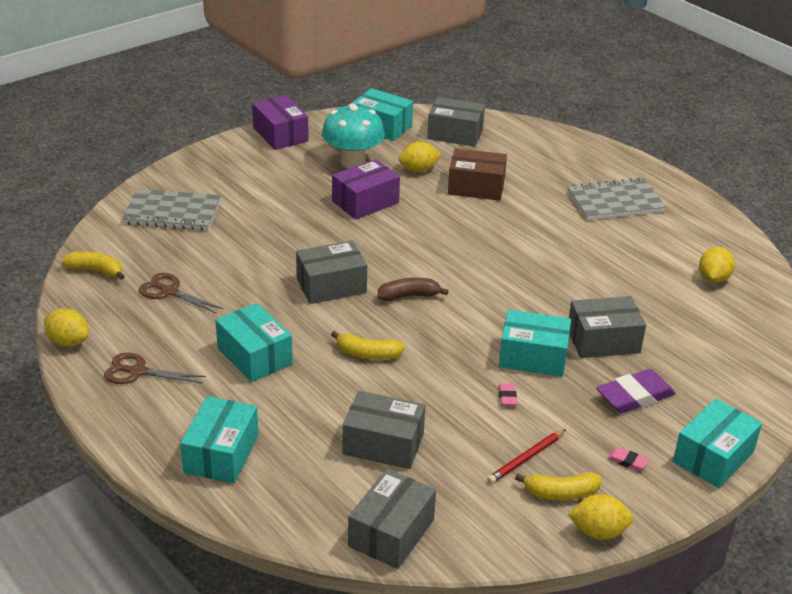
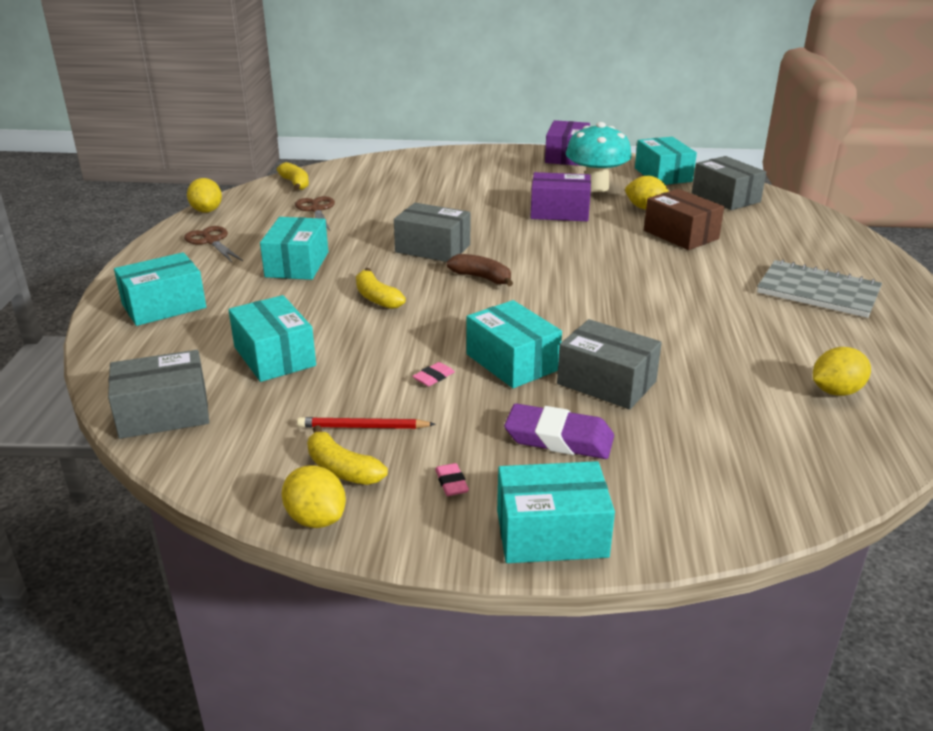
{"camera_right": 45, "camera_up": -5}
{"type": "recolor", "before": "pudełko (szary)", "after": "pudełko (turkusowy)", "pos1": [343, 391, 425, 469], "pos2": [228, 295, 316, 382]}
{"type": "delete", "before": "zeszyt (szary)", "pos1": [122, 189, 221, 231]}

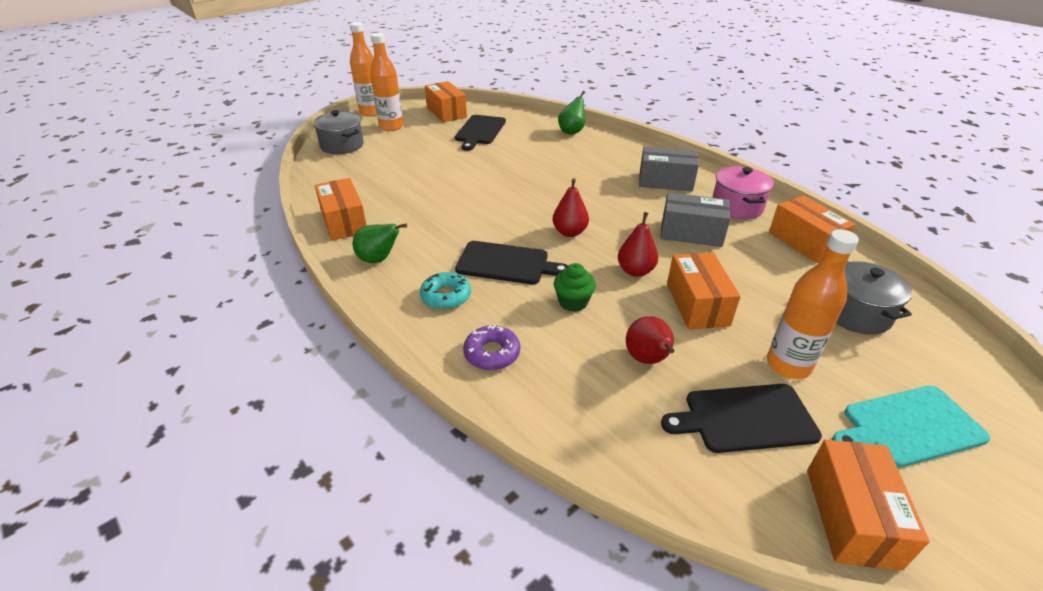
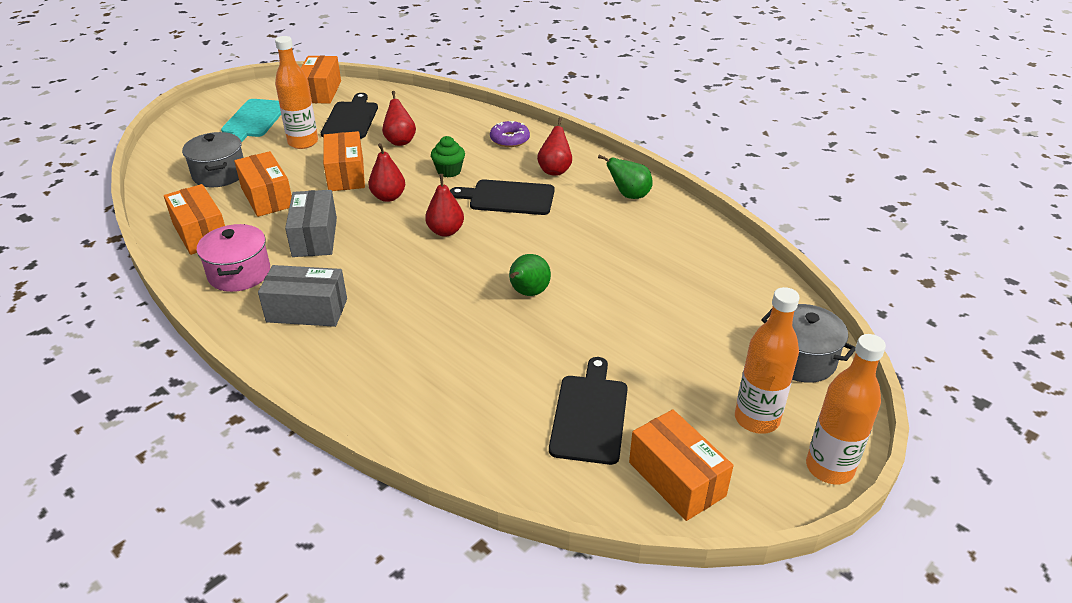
{"camera_right": 175, "camera_up": 0}
{"type": "rotate", "before": "deska do krojenia (turkusowy)", "pos1": [832, 386, 990, 468], "pos2": [221, 99, 281, 143], "turn": 120}
{"type": "move", "before": "pudełko (pomarańczowy)", "pos1": [315, 178, 367, 241], "pos2": [234, 151, 292, 217]}
{"type": "rotate", "before": "pudełko (szary)", "pos1": [660, 193, 730, 247], "pos2": [285, 190, 337, 257], "turn": 75}
{"type": "rotate", "before": "deska do krojenia (czarny)", "pos1": [661, 384, 822, 453], "pos2": [321, 93, 378, 139], "turn": -75}
{"type": "move", "before": "gruszka (zielony)", "pos1": [558, 91, 585, 135], "pos2": [509, 254, 551, 296]}
{"type": "replace", "before": "donut (turkusowy)", "after": "gruszka (czerwony)", "pos1": [420, 272, 471, 310], "pos2": [537, 117, 572, 176]}

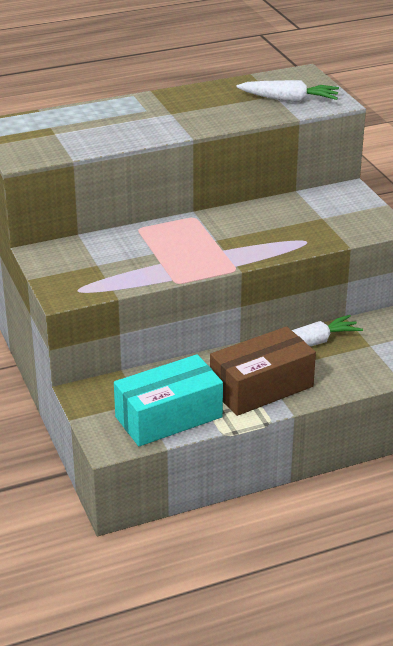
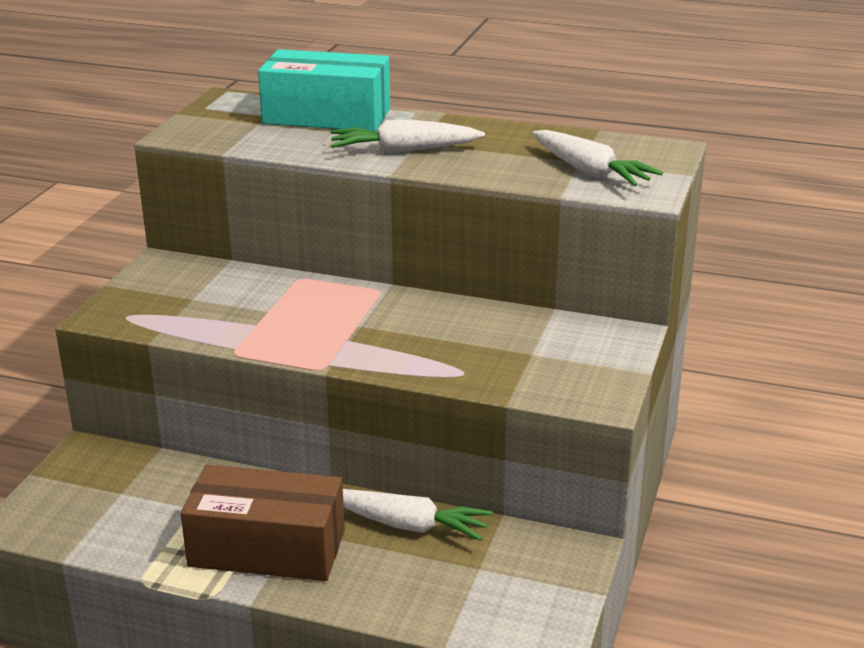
{"camera_right": 40, "camera_up": -5}
{"type": "move", "before": "pudełko (turkusowy)", "pos1": [114, 354, 223, 446], "pos2": [258, 49, 390, 132]}
{"type": "insert", "after": "marchewka (biały)", "pos2": [330, 120, 485, 153]}

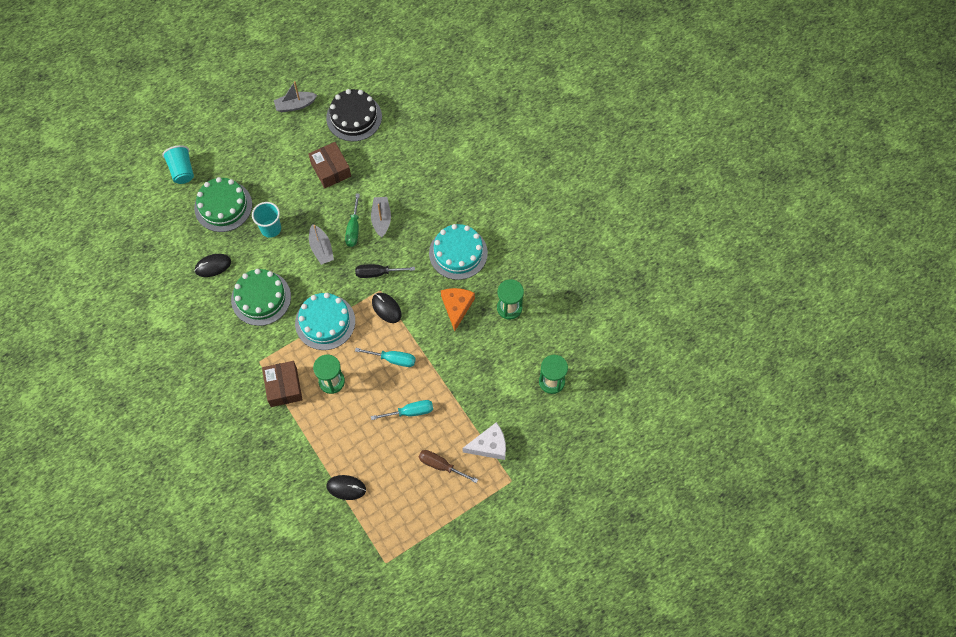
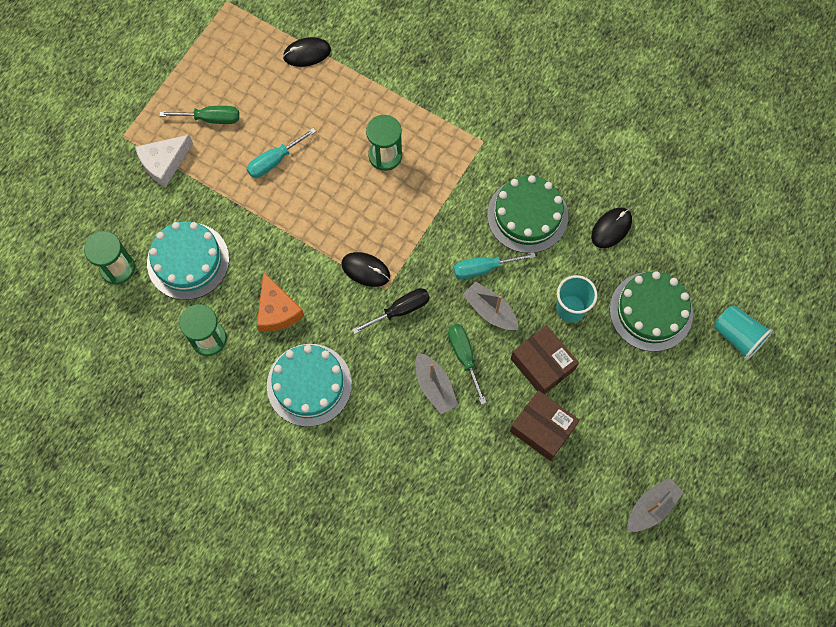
{"camera_right": 155, "camera_up": 5}
{"type": "move", "before": "tort (turkusowy)", "pos1": [295, 293, 355, 350], "pos2": [147, 221, 229, 300]}
{"type": "recolor", "before": "śrubokręt (brązowy)", "after": "śrubokręt (zielony)", "pos1": [419, 450, 478, 483], "pos2": [159, 106, 239, 124]}
{"type": "move", "before": "śrubokręt (turkusowy)", "pos1": [355, 348, 416, 367], "pos2": [454, 252, 536, 279]}
{"type": "move", "before": "pudełko (brązowy)", "pos1": [262, 361, 303, 407], "pos2": [511, 325, 579, 394]}
{"type": "delete", "before": "tort (czarny)", "pos1": [326, 89, 382, 141]}

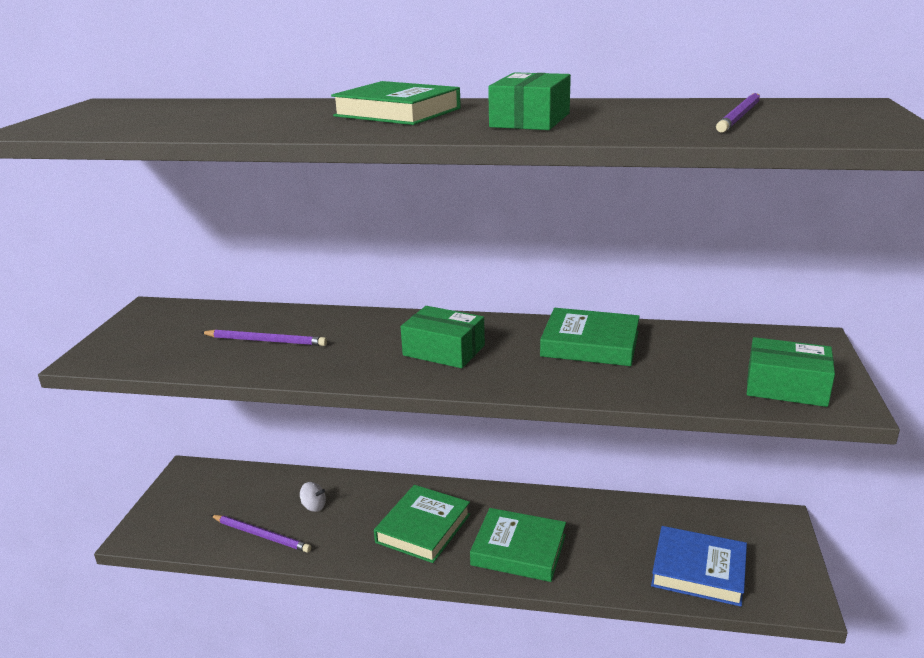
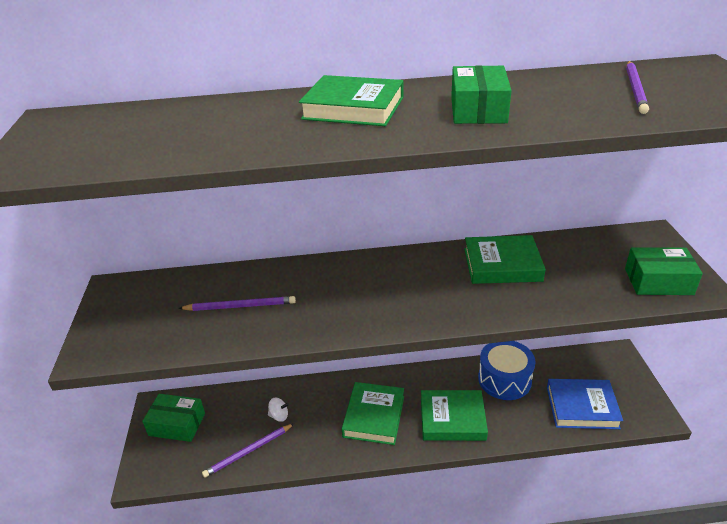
{"camera_right": -15, "camera_up": 10}
{"type": "move", "before": "pudełko (zielony)", "pos1": [401, 306, 485, 368], "pos2": [142, 394, 205, 442]}
{"type": "rotate", "before": "ołówek (fioletowy)", "pos1": [211, 515, 311, 553], "pos2": [202, 424, 294, 478], "turn": 135}
{"type": "insert", "after": "bęben (niebieski)", "pos2": [478, 341, 536, 400]}

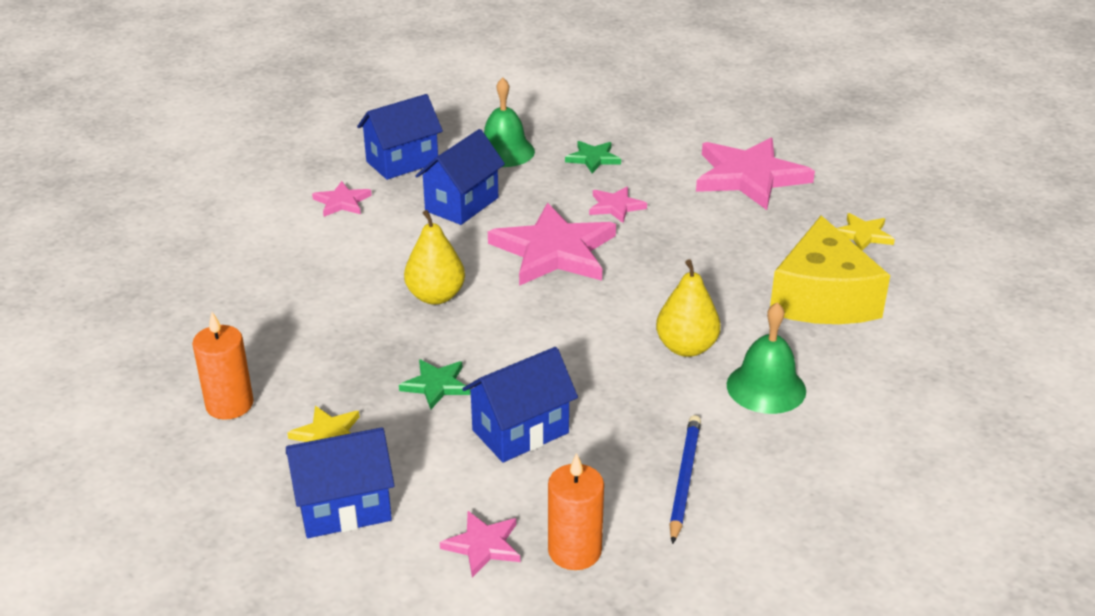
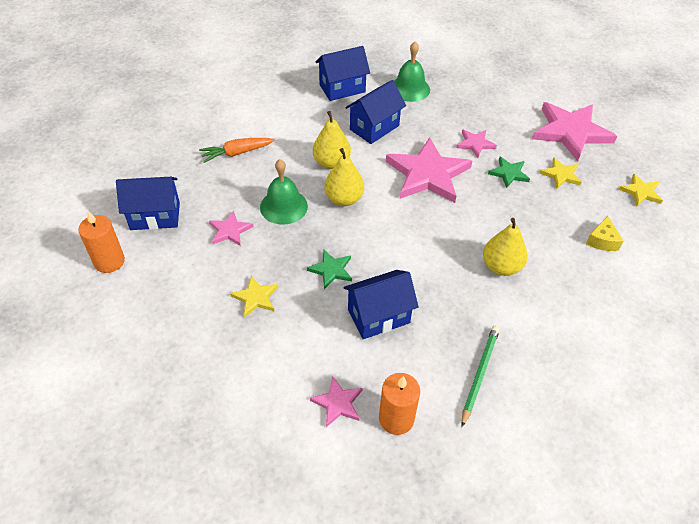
{"camera_right": 10, "camera_up": 15}
{"type": "move", "before": "świeca (pomarańczowy)", "pos1": [192, 312, 254, 420], "pos2": [78, 211, 125, 273]}
{"type": "move", "before": "domek (niebieski)", "pos1": [286, 427, 395, 538], "pos2": [116, 177, 180, 230]}
{"type": "insert", "after": "marchewka (pomarańczowy)", "pos2": [199, 138, 275, 163]}
{"type": "move", "before": "gwiazda (różowy)", "pos1": [312, 181, 372, 217], "pos2": [209, 211, 253, 246]}
{"type": "move", "before": "dzwonek (zielony)", "pos1": [727, 302, 806, 414], "pos2": [260, 159, 308, 225]}
{"type": "insert", "after": "gruszka (żółty)", "pos2": [313, 111, 351, 169]}
{"type": "recolor", "before": "ołówek (niebieski)", "after": "ołówek (zielony)", "pos1": [669, 415, 701, 544], "pos2": [461, 326, 500, 427]}
{"type": "move", "before": "gwiazda (zielony)", "pos1": [565, 141, 621, 173], "pos2": [488, 157, 530, 188]}
{"type": "insert", "after": "gwiazda (żółty)", "pos2": [539, 157, 582, 189]}
{"type": "resize", "before": "ser (żółty)", "pos1": [770, 216, 890, 324], "pos2": [586, 216, 623, 251], "scale": 0.42}

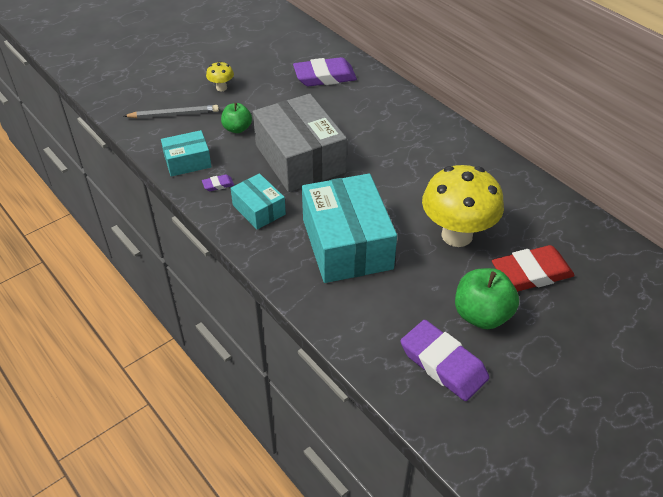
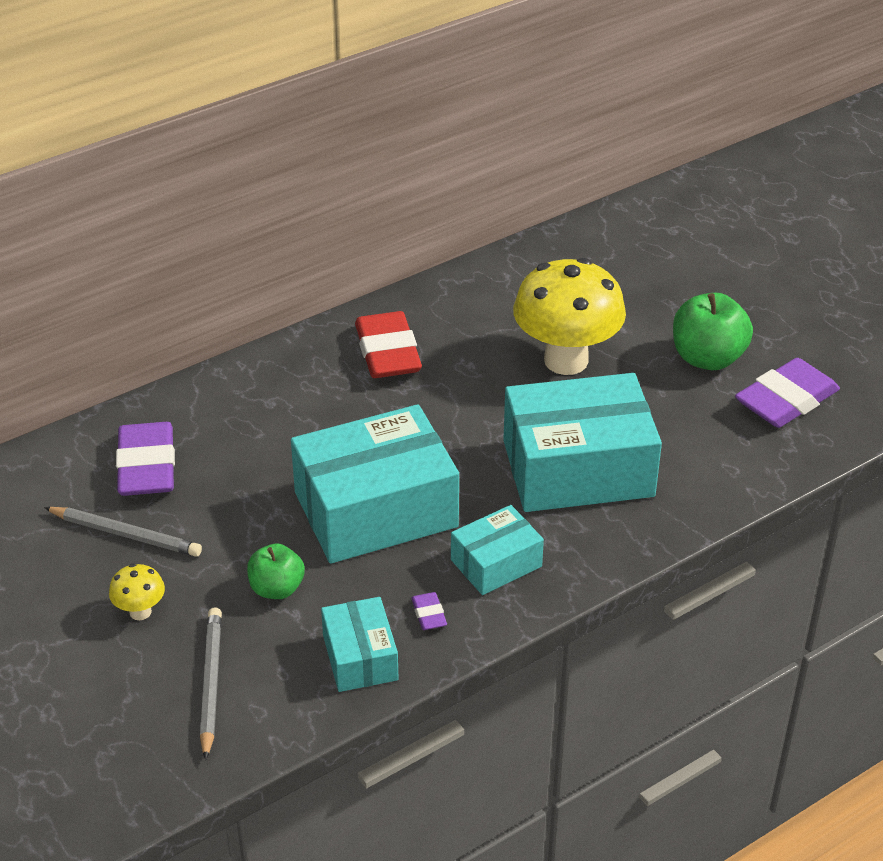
{"camera_right": -85, "camera_up": -5}
{"type": "insert", "after": "ołówek (szary)", "pos2": [44, 507, 202, 557]}
{"type": "recolor", "before": "pudełko (szary)", "after": "pudełko (turkusowy)", "pos1": [253, 94, 347, 192], "pos2": [291, 404, 459, 563]}
{"type": "move", "before": "gumka do mazania (czerwony)", "pos1": [492, 245, 575, 292], "pos2": [355, 311, 422, 378]}

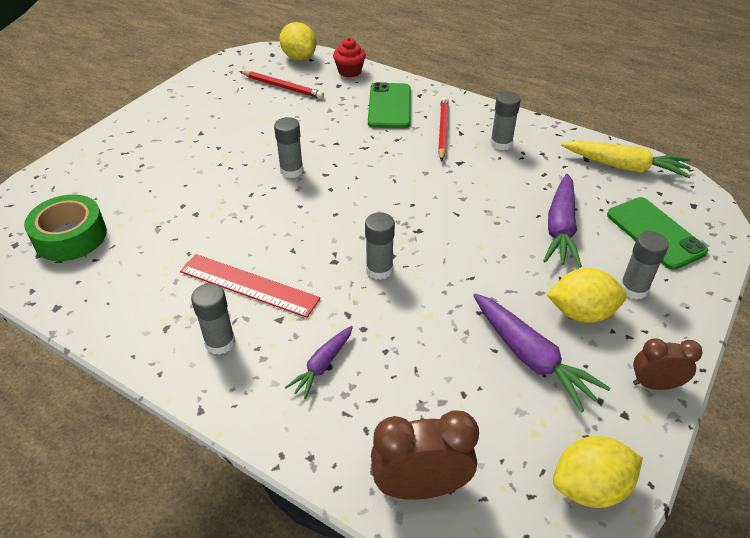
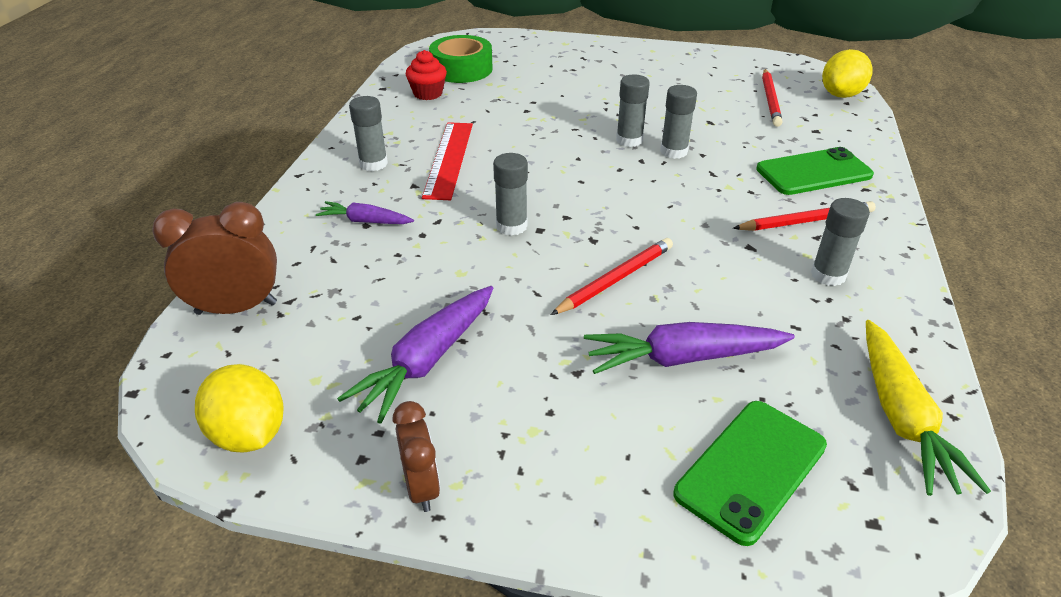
{"camera_right": 70, "camera_up": -5}
{"type": "rotate", "before": "budzik (brązowy)", "pos1": [371, 410, 479, 500], "pos2": [152, 202, 277, 315], "turn": -75}
{"type": "move", "before": "muffinka (czerwony)", "pos1": [333, 38, 366, 78], "pos2": [406, 50, 447, 100]}
{"type": "insert", "after": "ołówek (czerwony)", "pos2": [551, 238, 673, 315]}
{"type": "move", "before": "klej w sztyfcie (szary)", "pos1": [620, 231, 669, 300], "pos2": [660, 85, 697, 159]}
{"type": "delete", "before": "cytryna (żółty)", "pos1": [547, 268, 627, 323]}

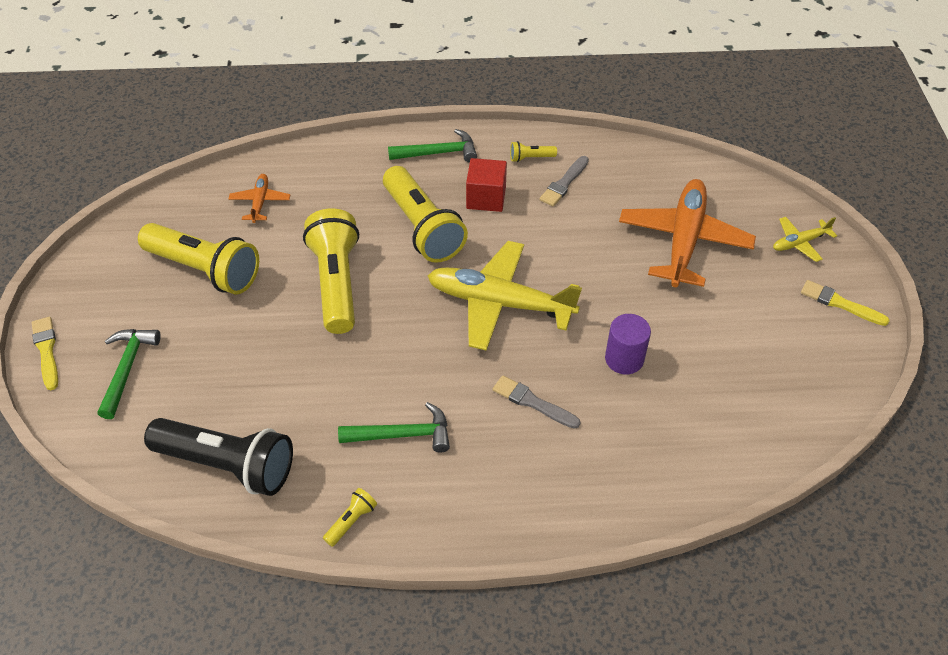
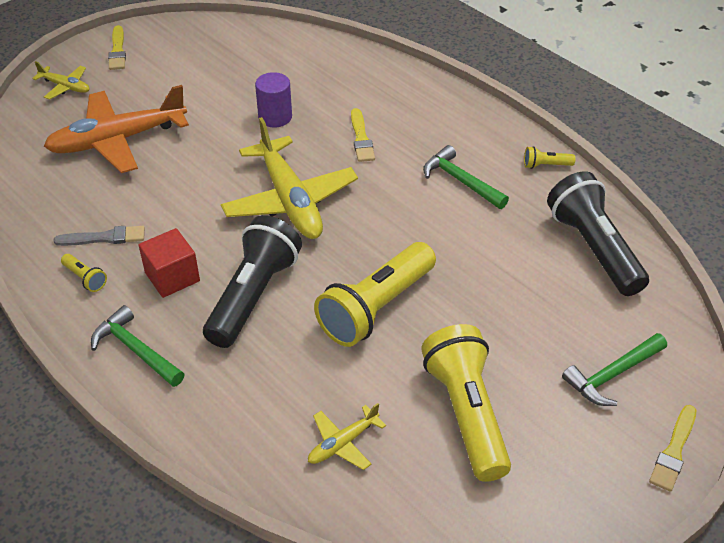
{"camera_right": -130, "camera_up": -5}
{"type": "recolor", "before": "latarka (żółty)", "after": "latarka (czarny)", "pos1": [383, 166, 468, 263], "pos2": [203, 215, 302, 348]}
{"type": "recolor", "before": "samolot (pomarańczowy)", "after": "samolot (żółty)", "pos1": [228, 174, 290, 223], "pos2": [308, 403, 386, 470]}
{"type": "recolor", "before": "pędzel (szary)", "after": "pędzel (żółty)", "pos1": [493, 376, 581, 429], "pos2": [351, 108, 375, 162]}

